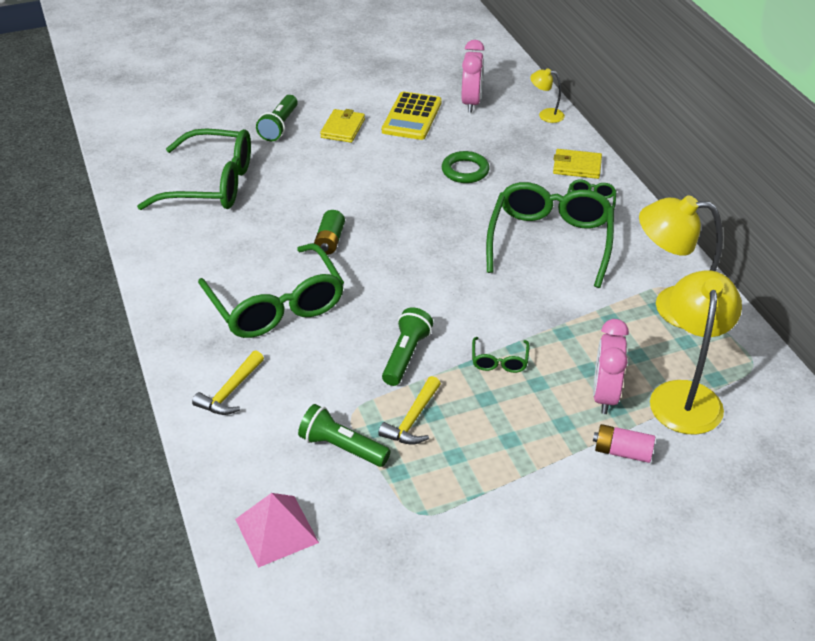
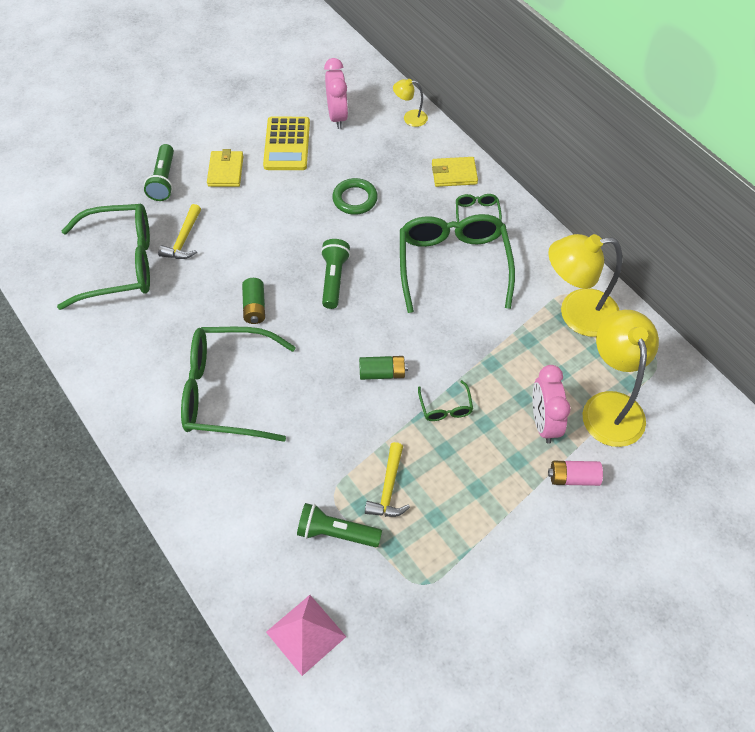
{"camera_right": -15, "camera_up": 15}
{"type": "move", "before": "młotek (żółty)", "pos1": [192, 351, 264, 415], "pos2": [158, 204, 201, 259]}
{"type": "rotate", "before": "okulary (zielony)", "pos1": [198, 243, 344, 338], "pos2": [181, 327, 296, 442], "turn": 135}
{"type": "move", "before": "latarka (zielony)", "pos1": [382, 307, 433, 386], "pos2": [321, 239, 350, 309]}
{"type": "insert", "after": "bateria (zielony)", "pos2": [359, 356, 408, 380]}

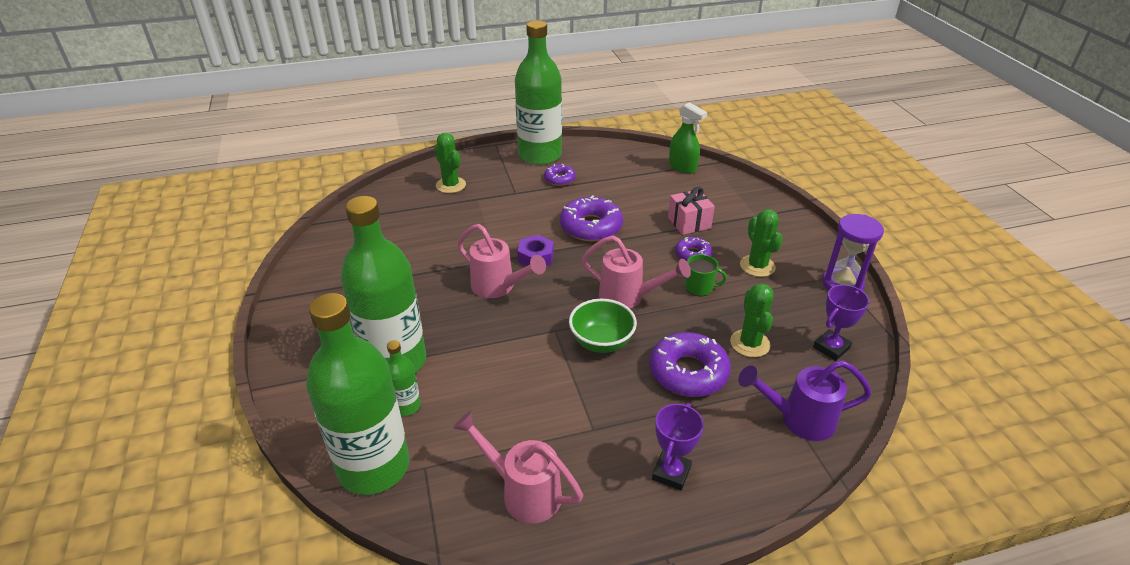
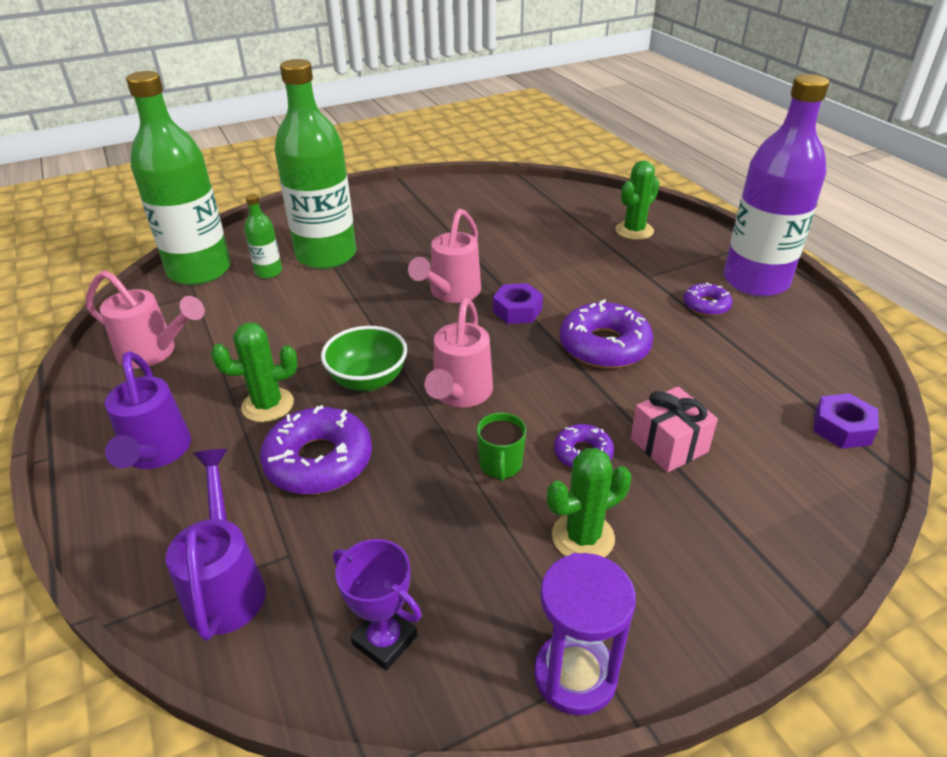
{"camera_right": 80, "camera_up": 0}
{"type": "rotate", "before": "konewka (różowy)", "pos1": [453, 411, 583, 523], "pos2": [86, 270, 205, 368], "turn": 90}
{"type": "replace", "before": "puchar (fioletowy)", "after": "konewka (fioletowy)", "pos1": [652, 403, 704, 490], "pos2": [105, 351, 191, 469]}
{"type": "move", "before": "kaktus (zielony)", "pos1": [730, 283, 774, 357], "pos2": [211, 323, 298, 422]}
{"type": "recolor", "before": "butelka (zielony)", "after": "butelka (fioletowy)", "pos1": [515, 20, 562, 165], "pos2": [724, 74, 829, 297]}
{"type": "replace", "before": "spryskiwacz (zielony)", "after": "nakrętka (fioletowy)", "pos1": [669, 102, 707, 174], "pos2": [814, 393, 879, 449]}

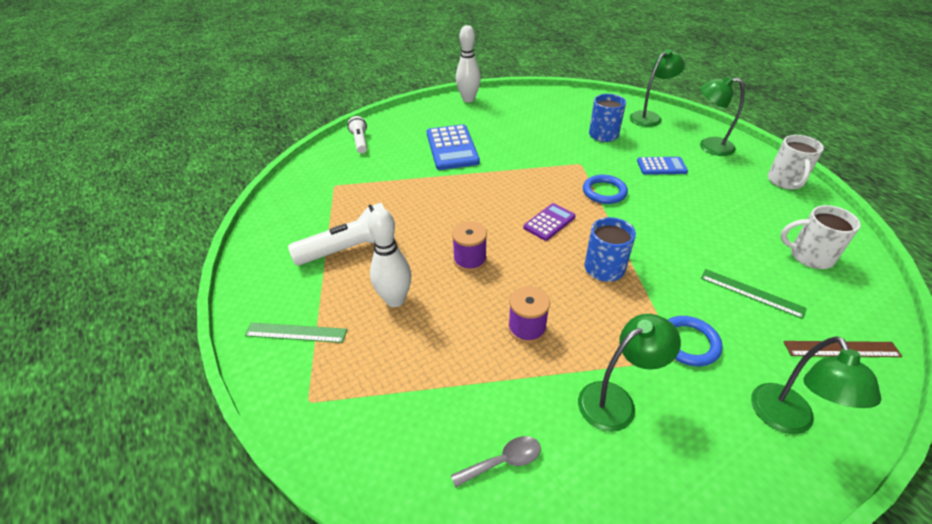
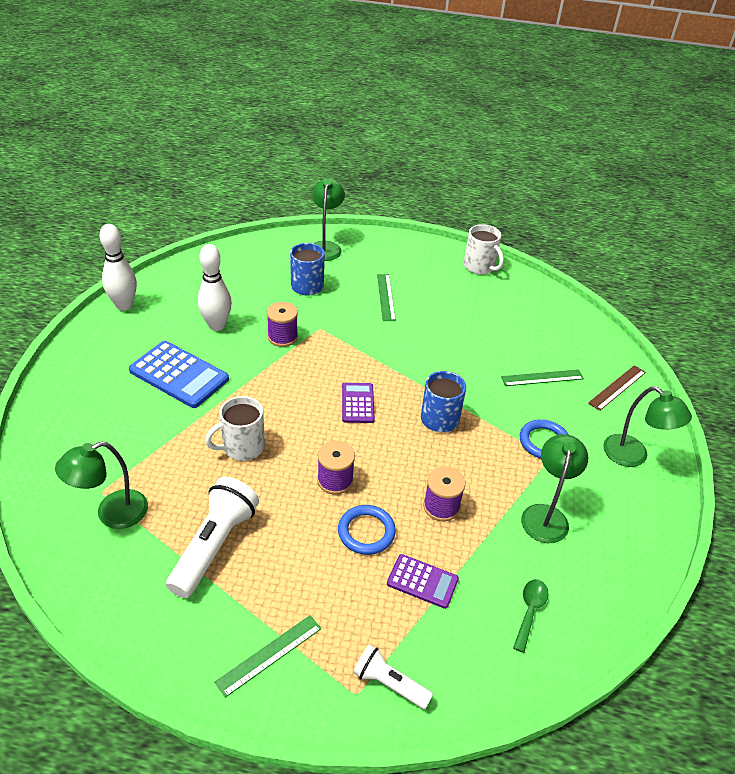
{"camera_right": -50, "camera_up": 0}
{"type": "move", "before": "lampka (zielony)", "pos1": [700, 76, 744, 156], "pos2": [55, 442, 148, 529]}
{"type": "move", "before": "kręgiel (biały)", "pos1": [368, 208, 412, 307], "pos2": [198, 244, 232, 331]}
{"type": "move", "before": "kubek (biały)", "pos1": [780, 205, 861, 269], "pos2": [205, 396, 265, 461]}
{"type": "insert", "after": "szpulka (fioletowy)", "pos2": [267, 302, 298, 347]}
{"type": "move", "before": "pierścień (niebieski)", "pos1": [583, 175, 628, 204], "pos2": [338, 505, 396, 555]}
{"type": "move", "before": "latarka (biały)", "pos1": [348, 116, 367, 153], "pos2": [353, 644, 433, 709]}
{"type": "replace", "before": "kalkulator (niebieski)", "after": "linijka (zielony)", "pos1": [637, 157, 688, 175], "pos2": [377, 274, 396, 321]}
{"type": "insert", "after": "kalkulator (fioletowy)", "pos2": [387, 554, 459, 609]}
{"type": "recolor", "before": "łyżka (szary)", "after": "łyżka (zielony)", "pos1": [451, 436, 541, 488], "pos2": [513, 579, 549, 653]}

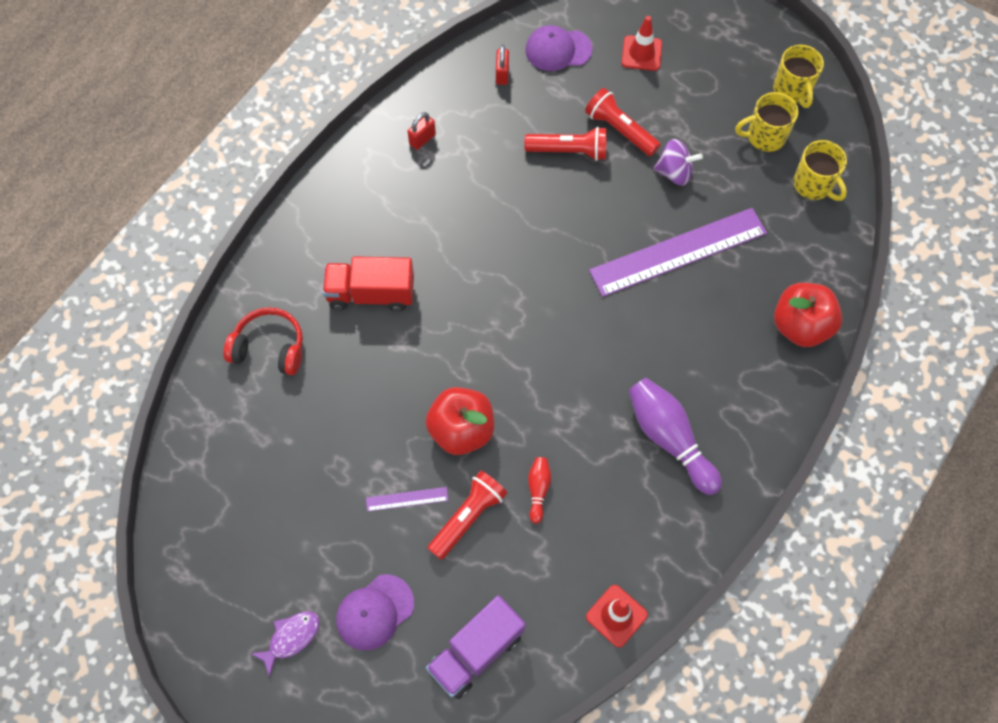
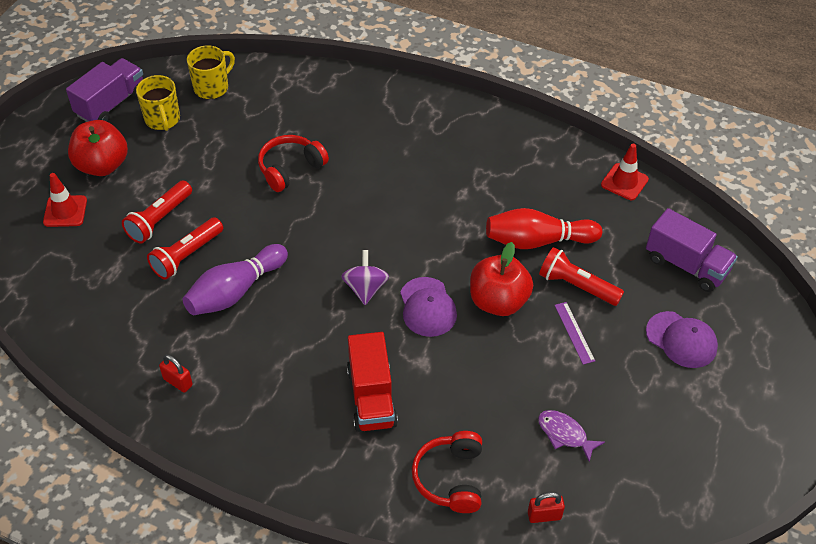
{"camera_right": -100, "camera_up": -15}
{"type": "replace", "before": "kubek (żółty)", "after": "ciężarówka (fioletowy)", "pos1": [773, 45, 824, 108], "pos2": [66, 58, 143, 122]}
{"type": "move", "before": "jabłko (czerwony)", "pos1": [774, 283, 843, 347], "pos2": [68, 120, 128, 176]}
{"type": "rotate", "before": "latarka (czerwony)", "pos1": [524, 127, 607, 161], "pos2": [147, 217, 223, 280], "turn": -135}
{"type": "move", "before": "kręgiel (fioletowy)", "pos1": [628, 378, 722, 495], "pos2": [183, 244, 288, 315]}
{"type": "replace", "before": "linijka (fioletowy)", "after": "słuchawki (czerwony)", "pos1": [589, 208, 767, 297], "pos2": [258, 135, 329, 192]}
{"type": "move", "before": "bączek (fioletowy)", "pos1": [654, 139, 703, 186], "pos2": [341, 250, 389, 305]}
{"type": "move", "before": "czapka (fioletowy)", "pos1": [525, 25, 592, 71], "pos2": [400, 277, 457, 337]}
{"type": "resize", "before": "kręgiel (czerwony)", "pos1": [528, 457, 551, 524], "pos2": [486, 208, 602, 249], "scale": 2.03}
{"type": "move", "before": "kłódka (czerwony)", "pos1": [496, 45, 509, 85], "pos2": [528, 492, 565, 523]}
{"type": "move", "before": "ryba (fioletowy)", "pos1": [251, 611, 320, 677], "pos2": [538, 410, 605, 462]}

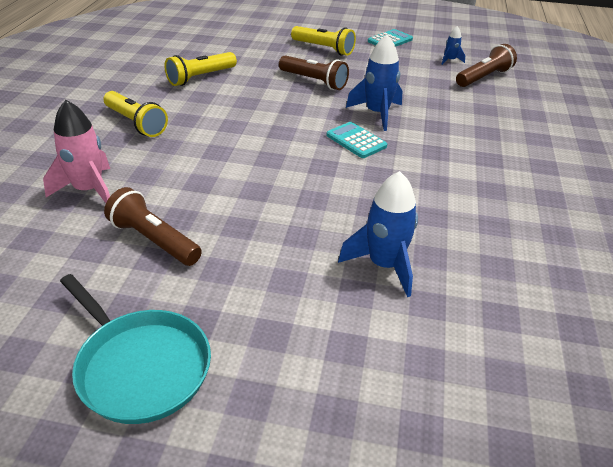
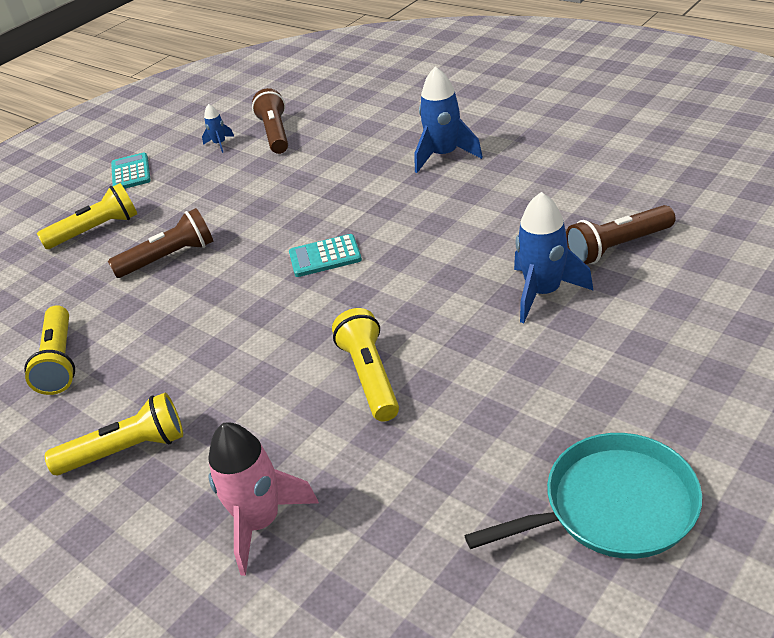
{"camera_right": -55, "camera_up": 0}
{"type": "insert", "after": "latarka (żółty)", "pos2": [332, 308, 399, 422]}
{"type": "move", "before": "rakieta (niebieski)", "pos1": [346, 35, 402, 131], "pos2": [414, 67, 483, 173]}
{"type": "move", "before": "latarka (brązowy)", "pos1": [104, 187, 202, 266], "pos2": [566, 205, 676, 264]}

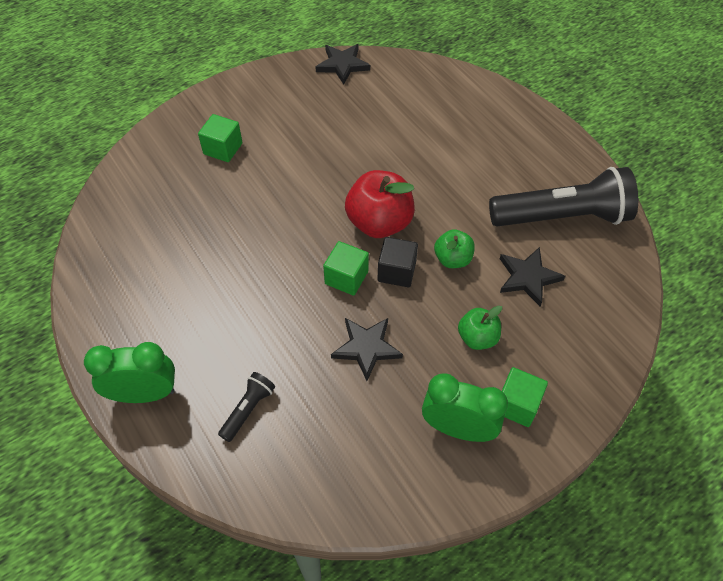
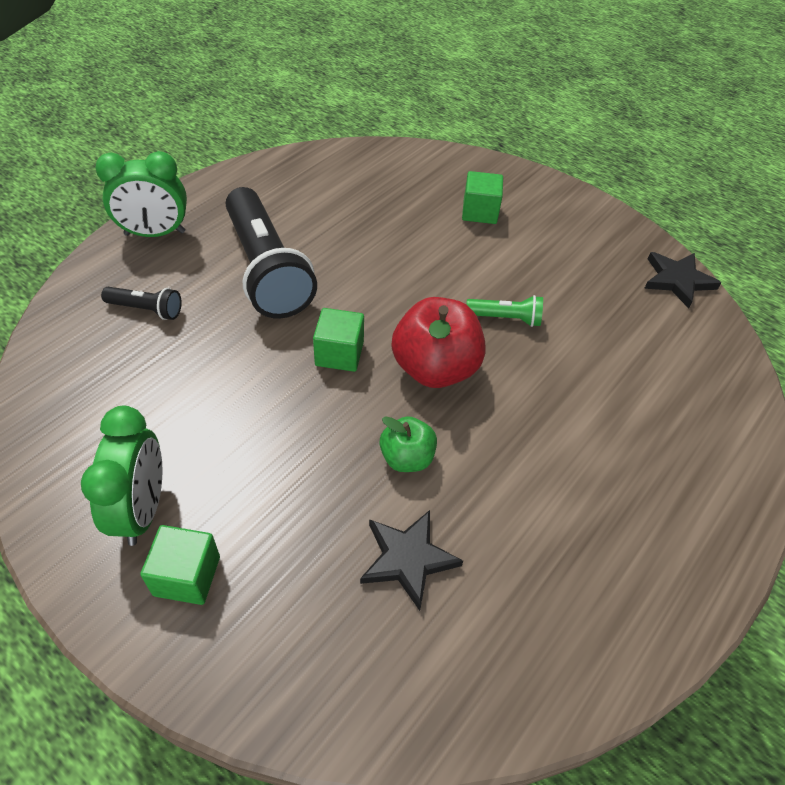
{"camera_right": 70, "camera_up": -5}
{"type": "rotate", "before": "budzik (zielony)", "pos1": [84, 342, 175, 403], "pos2": [95, 151, 187, 237], "turn": 105}
{"type": "move", "before": "latarka (czarny)", "pos1": [489, 167, 638, 226], "pos2": [226, 187, 317, 319]}
{"type": "insert", "after": "latarka (zielony)", "pos2": [466, 295, 543, 327]}
{"type": "delete", "before": "gwiazda (czarny)", "pos1": [331, 318, 403, 381]}
{"type": "delete", "before": "sześcian (czarny)", "pos1": [378, 237, 418, 287]}
{"type": "delete", "before": "jabłko (zielony)", "pos1": [458, 306, 502, 350]}

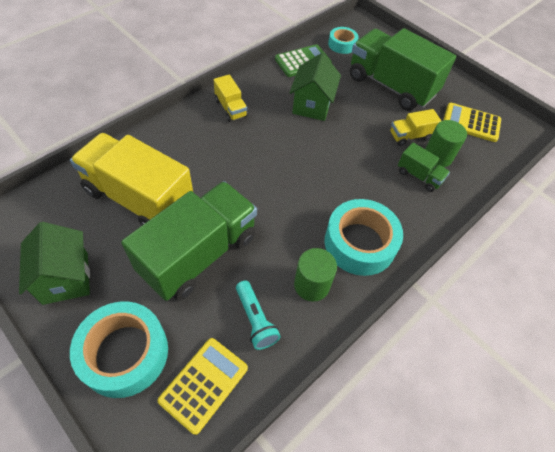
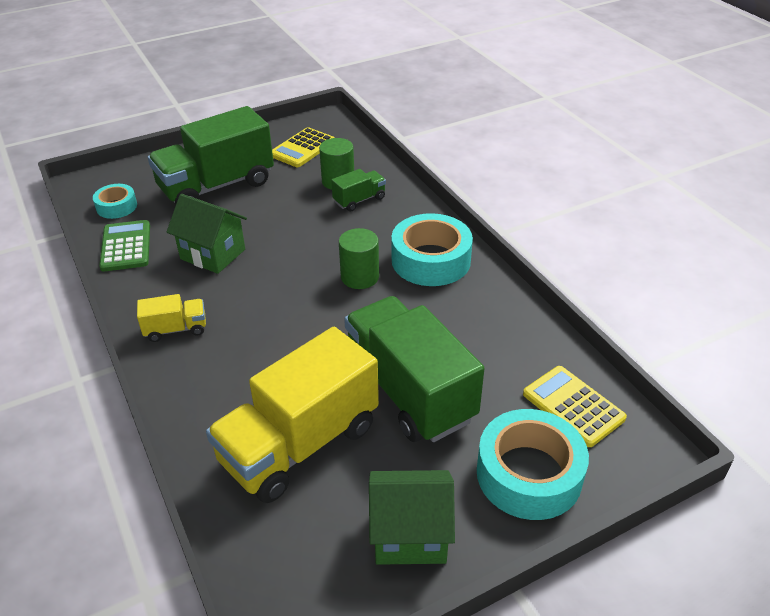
{"camera_right": -70, "camera_up": -15}
{"type": "move", "before": "walec (zielony)", "pos1": [294, 248, 337, 301], "pos2": [339, 228, 379, 289]}
{"type": "delete", "before": "latarka (turkusowy)", "pos1": [236, 281, 281, 350]}
{"type": "delete", "before": "ciężarówka (żółty)", "pos1": [390, 109, 441, 146]}

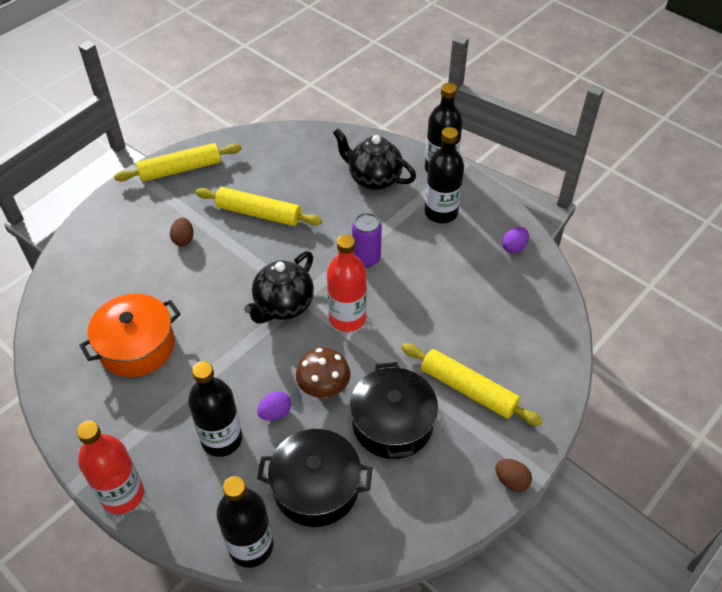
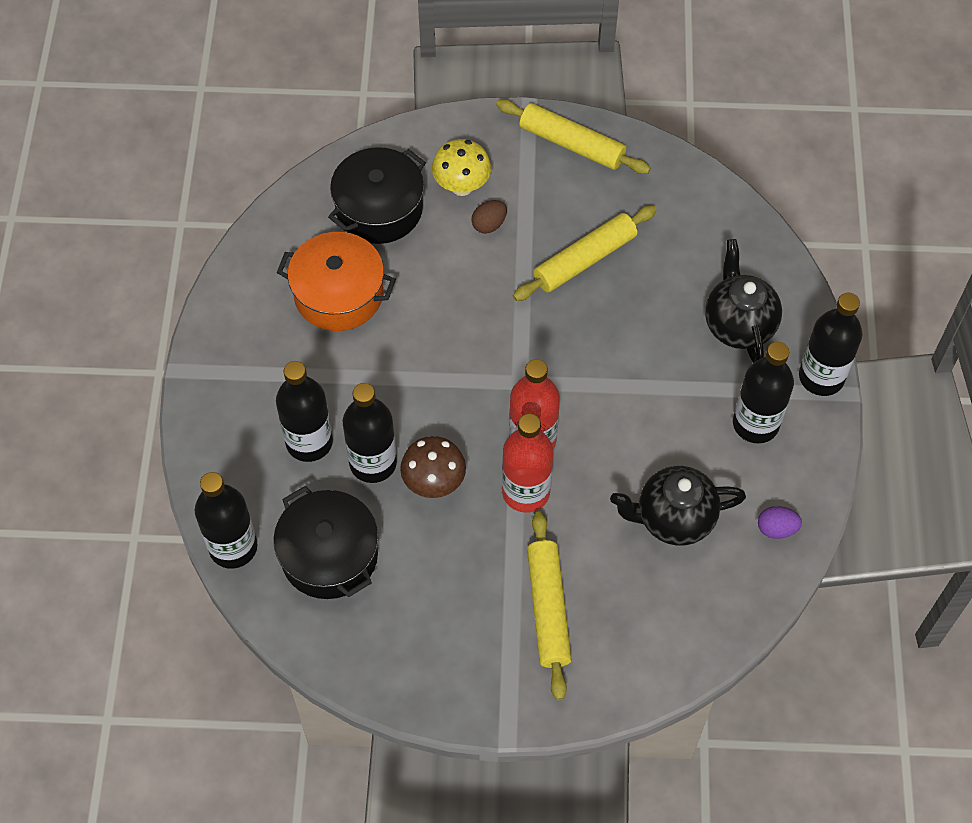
{"camera_right": 50, "camera_up": 10}
{"type": "move", "before": "garnek (czarny)", "pos1": [350, 362, 438, 459], "pos2": [328, 147, 426, 244]}
{"type": "replace", "before": "jajko (fioletowy)", "after": "butelka (czarny)", "pos1": [257, 391, 291, 421], "pos2": [343, 383, 397, 483]}
{"type": "insert", "after": "grzyb (żółty)", "pos2": [432, 139, 491, 196]}
{"type": "move", "before": "butelka (czerwony)", "pos1": [77, 420, 144, 514], "pos2": [502, 414, 553, 513]}
{"type": "rotate", "before": "wałek do ciasta (żółty)", "pos1": [195, 187, 322, 226], "pos2": [513, 205, 657, 301], "turn": 75}
{"type": "move", "before": "imbryk (czarny)", "pos1": [244, 251, 314, 324], "pos2": [610, 466, 746, 546]}
{"type": "delete", "before": "puszka (fioletowy)", "pos1": [352, 213, 382, 267]}
{"type": "delete", "before": "jajko (brązowy)", "pos1": [496, 459, 532, 492]}

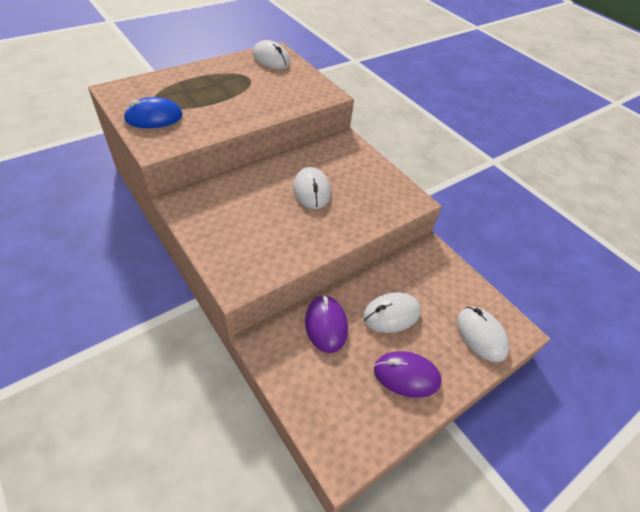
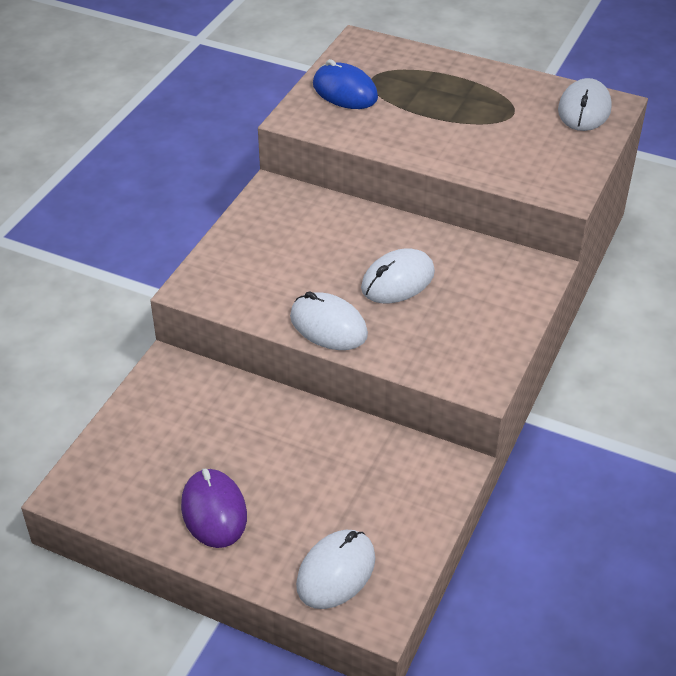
{"camera_right": 65, "camera_up": -5}
{"type": "move", "before": "myszka (biały)", "pos1": [363, 292, 421, 333], "pos2": [290, 291, 368, 350]}
{"type": "delete", "before": "myszka (fioletowy)", "pos1": [305, 295, 348, 353]}

